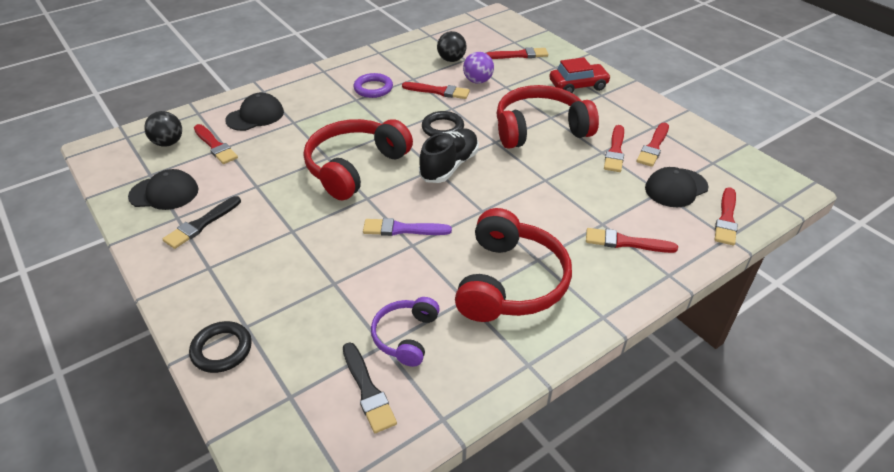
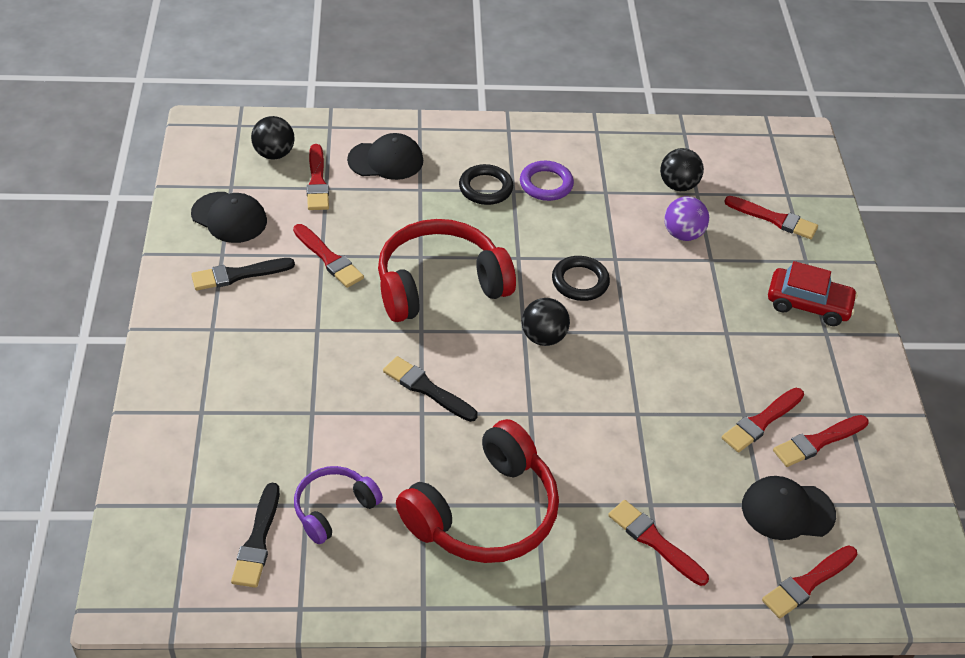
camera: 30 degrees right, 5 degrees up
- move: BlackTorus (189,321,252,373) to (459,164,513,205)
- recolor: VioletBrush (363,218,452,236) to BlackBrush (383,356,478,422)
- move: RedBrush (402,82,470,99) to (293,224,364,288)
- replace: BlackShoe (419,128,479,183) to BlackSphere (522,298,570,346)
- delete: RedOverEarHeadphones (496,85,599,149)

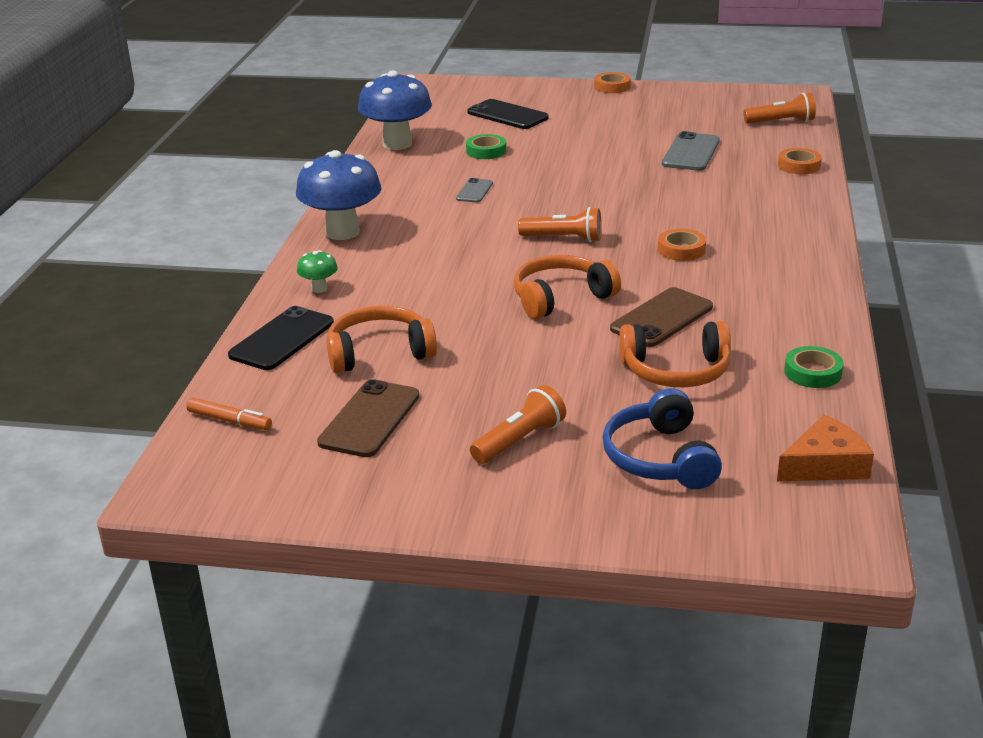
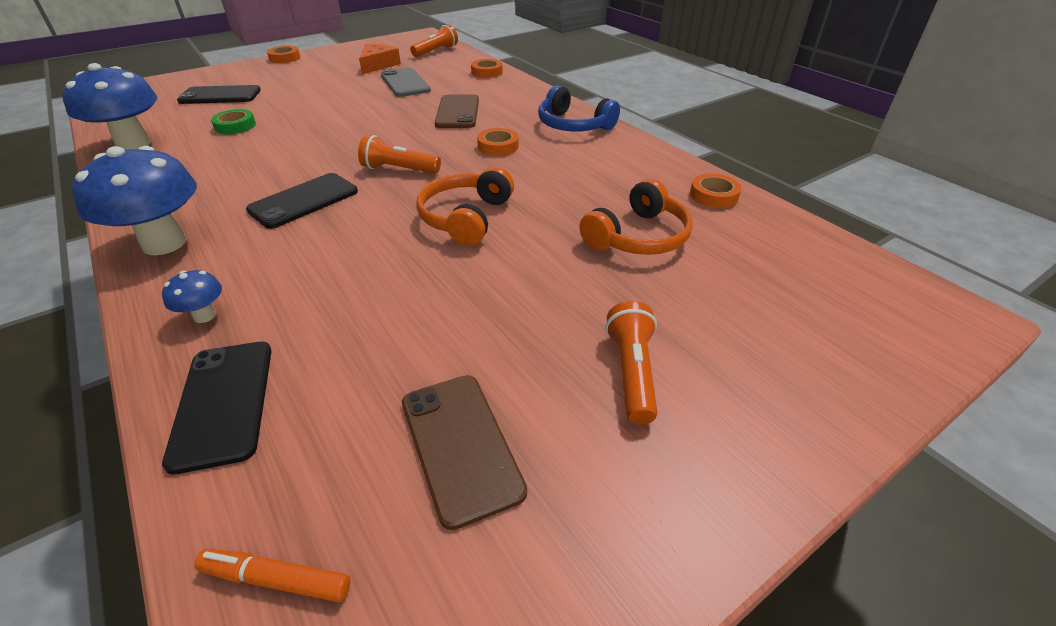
camera: 45 degrees left, 10 degrees up
- rotate: BrightOrangeMarkerPen (186,398,272,430) = (194,549,351,602) 150 degrees counterclockwise
- recolor: LeafGreenToadstool (297,250,338,293) to CobaltToadstool (162,270,222,323)
- delete: BrightOrangeOverEarHeadphones (326,306,437,373)
- delete: AshGreyPhone (456,178,493,203)
- rotate: BrightOrangePocketTorch (518,207,602,242) = (358,135,441,173) 135 degrees counterclockwise
- move: CobaltOverEarHeadphones (602,388,722,489) to (538,85,620,131)
- move: DarkBrownPhone (610,287,713,347) to (435,94,479,128)
- move: BrightOrangePieceOfCheese (777,414,874,481) to (359,44,401,74)
- recolor: LeafGreenStickyTape (784,346,844,388) to BrightOrangeStickyTape (690,174,742,208)
- insert: BlackPhone (246,173,358,229)

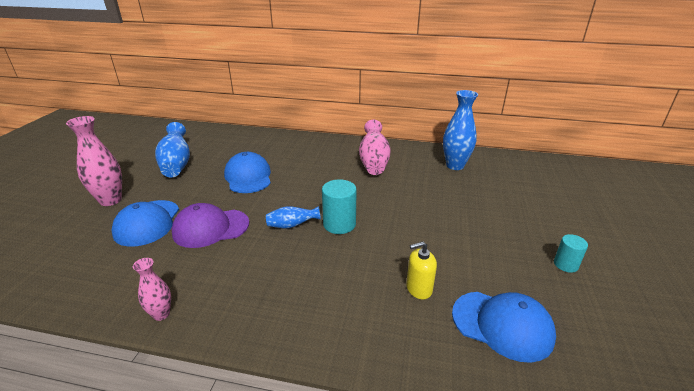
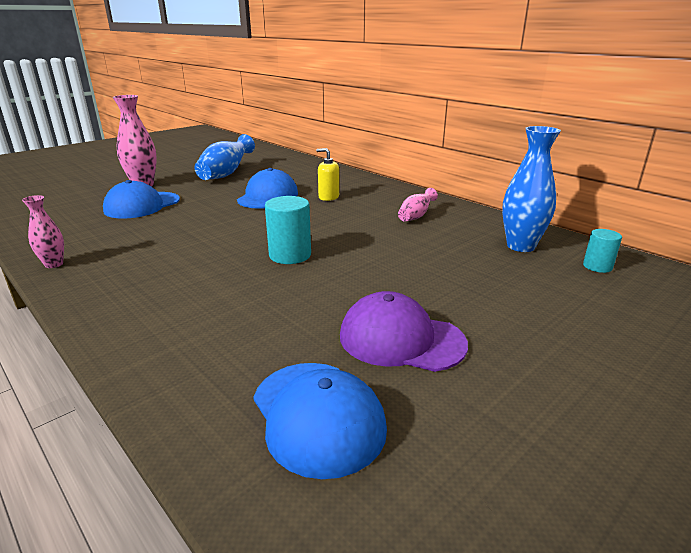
camera: 35 degrees right, 5 degrees down
- move: VioletPeakedCap (172,203,249,248) to (340,291,468,372)
- delete: CobaltTallVase (266,206,321,229)
- resize: RosyTallVase (359,120,391,175) = (398,188,438,222) x0.56
- move: BrightYellowSoapPump (406,241,437,300) to (316,148,339,201)
- move: TealCylinderShape (554,234,588,273) to (583,229,622,273)

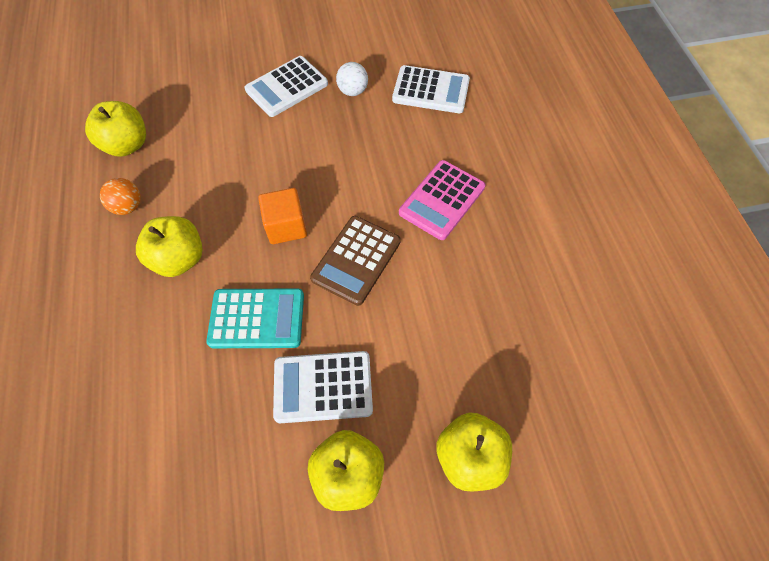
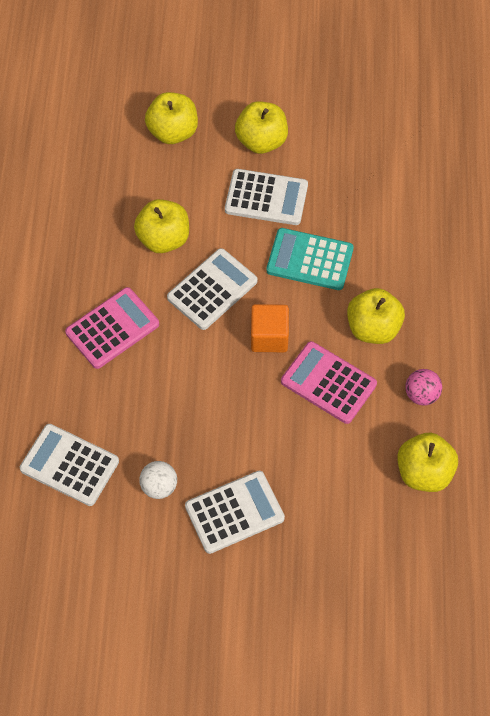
camera: 165 degrees left, 0 degrees up
- recolor: BrightOrangeSphere (100,178,141,215) to RosySphere (405,369,442,406)
- recolor: DarkBrownPocketCalculator (310,216,401,306) to PureWhitePocketCalculator (167,248,258,330)
- insert: BrightYellowApple (134,199,189,253)
- insert: RosyPocketCalculator (281,341,377,424)

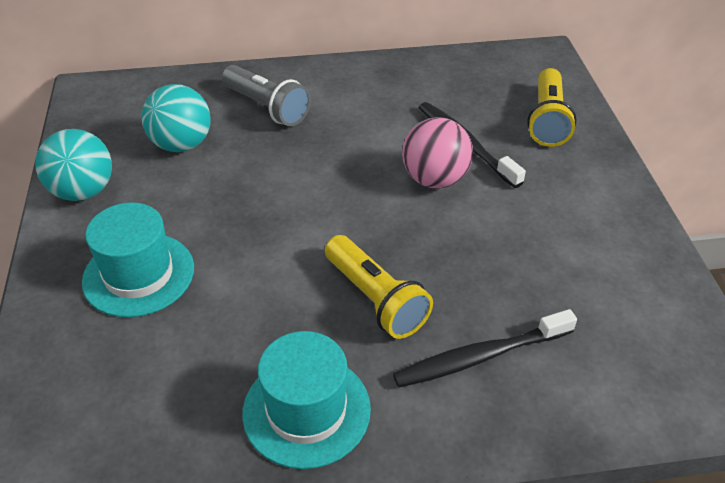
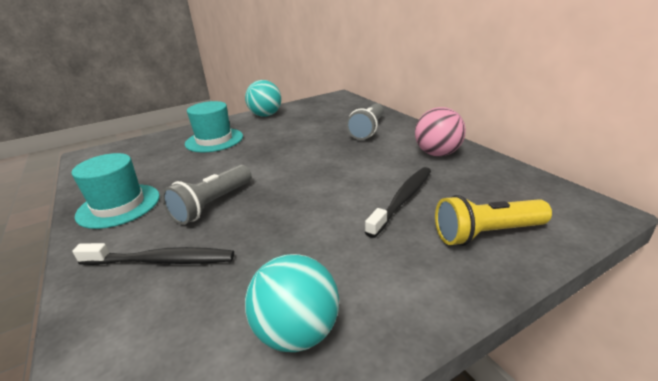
camera: 70 degrees right, 15 degrees down
- move: TealSphere (141,84,211,152) to (245,254,339,352)
- recolor: BrightYellowPocketTorch (325,235,433,339) to AshGreyPocketTorch (162,165,251,225)
- rotate: BlackToothbrush (393,309,577,388) = (72,243,234,265) 135 degrees clockwise
- move: RosySphere (402,117,473,189) to (415,107,466,156)

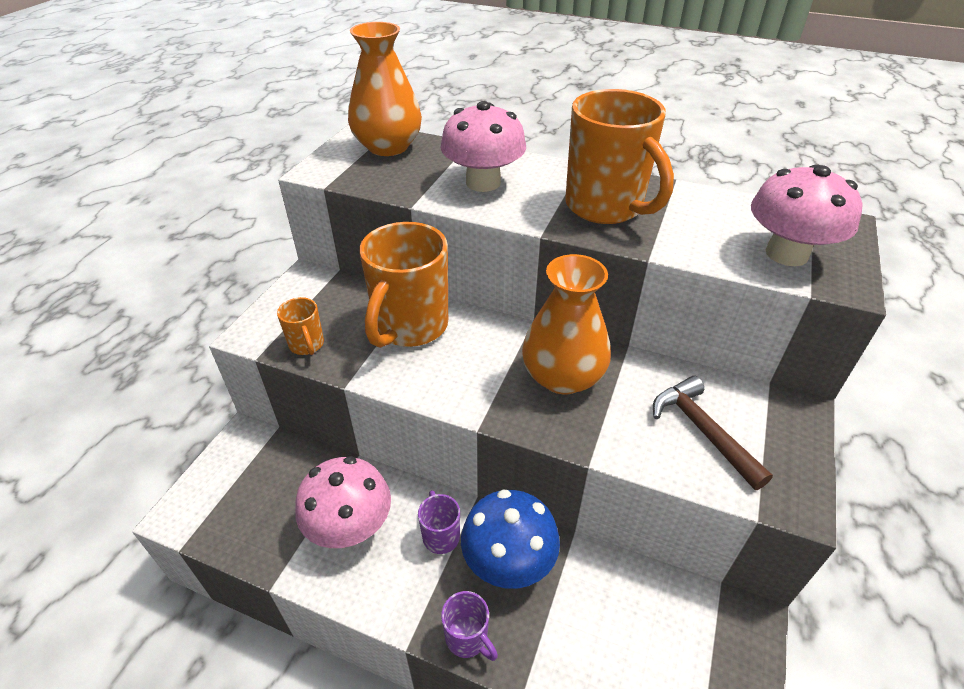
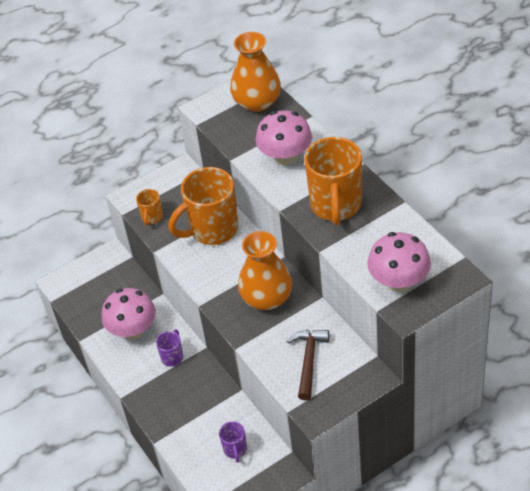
camera: 40 degrees right, 5 degrees up
- move: VioletCoffeeMug (441,591,498,661) to (219,421,247,463)
- delete: CobaltToadstool (461,490,560,589)

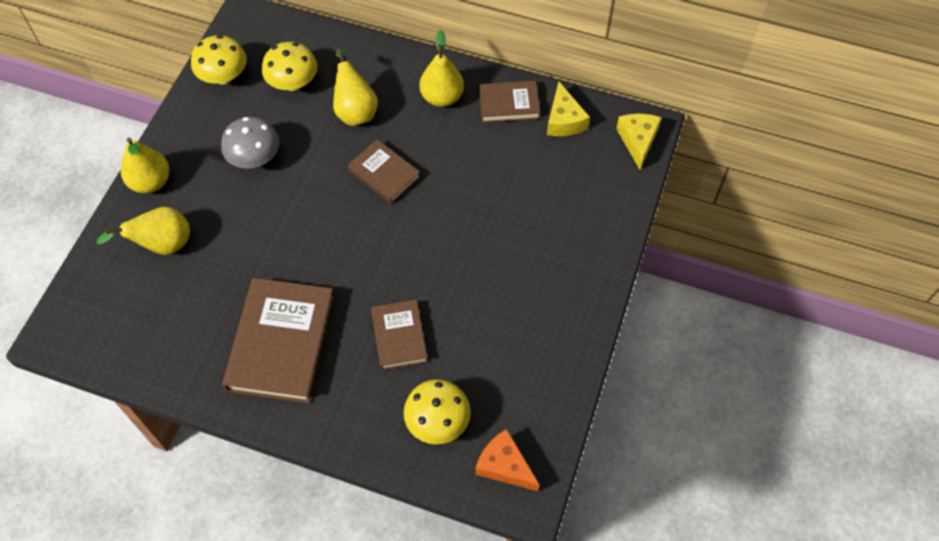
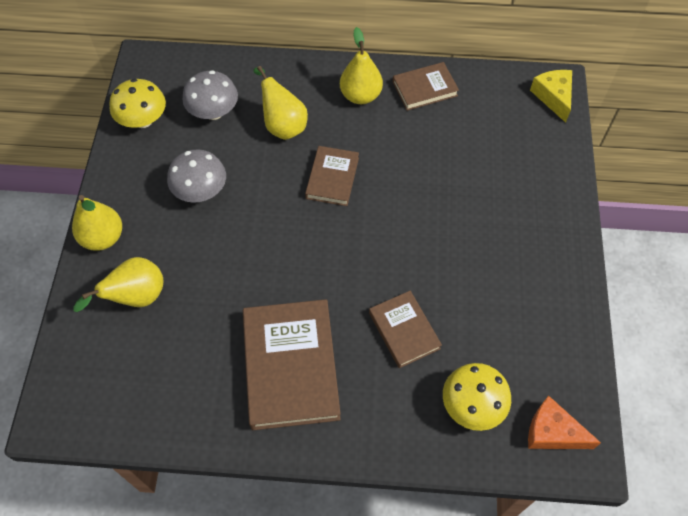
camera: 15 degrees left, 0 degrees up
- recolor: BrightYellowToadstool (262,42,317,91) to AshGreyToadstool (182,70,238,120)
- rotate: DarkBrownHardback (348,139,421,204) = (305,146,359,206) 75 degrees clockwise
- delete: BrightYellowPieceOfCheese (547,82,590,136)

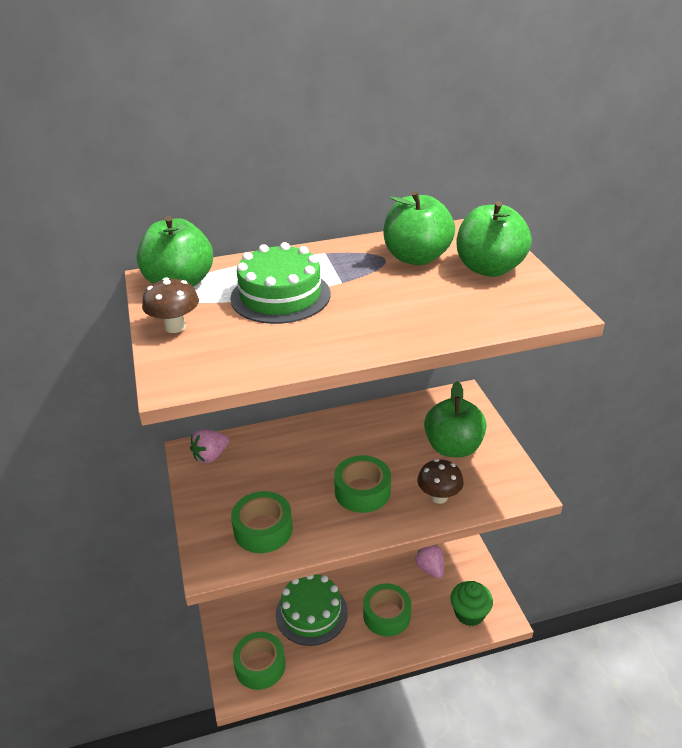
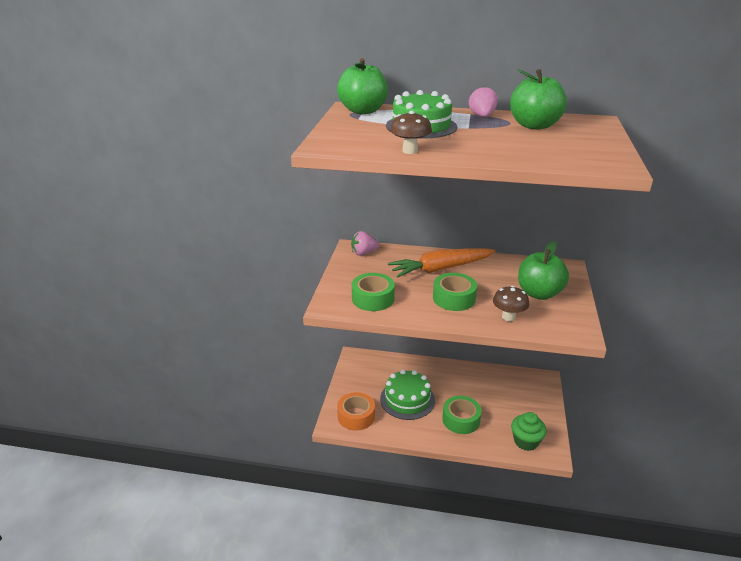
camera: 25 degrees right, 5 degrees down
- move: DarkBrownToadstool (142,277,199,333) to (390,111,432,154)
- recolor: LeafGreenStickyTape (233,632,285,690) to BrightOrangeStickyTape (337,392,375,431)
- move: RosyToyStrawberry (416,545,444,578) to (469,86,498,117)
- delete: LeafGreenApple (457,201,532,277)
- insert: BrightOrangeRootVegetable (388,248,496,278)

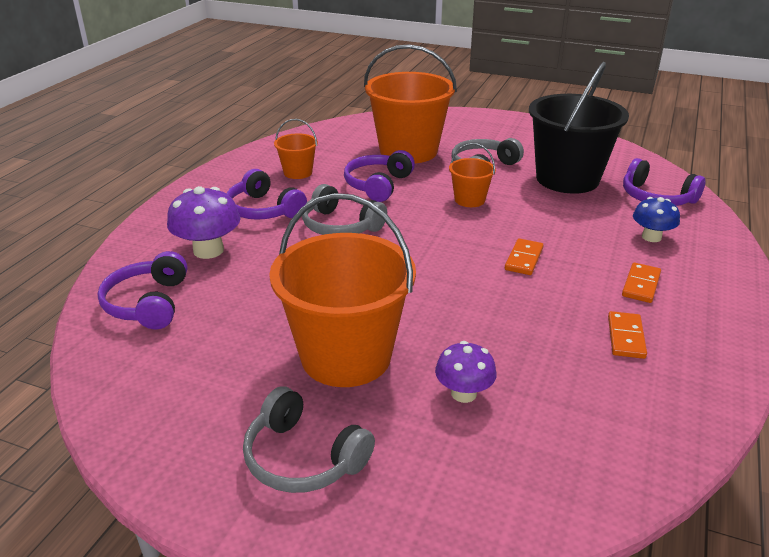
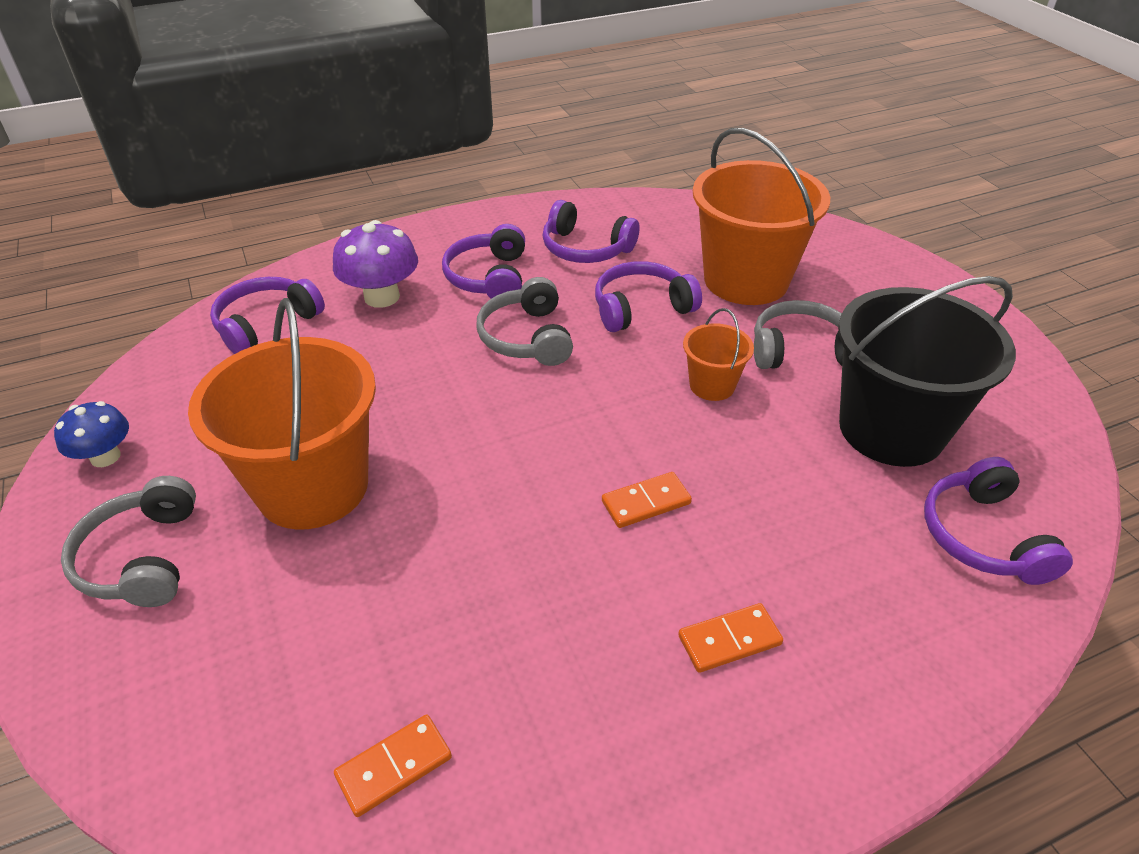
camera: 45 degrees right, 10 degrees up
- replace: BrightOrangeSandBucket (274,119,318,179) to VioletOverEarHeadphones (543,200,639,263)
- delete: VioletToadstool (435,341,496,403)
- move: BrightOrangeDominoTile (608,311,647,359) to (334,715,452,817)
- move: CobaltToadstool (633,197,680,242) to (54,401,129,467)

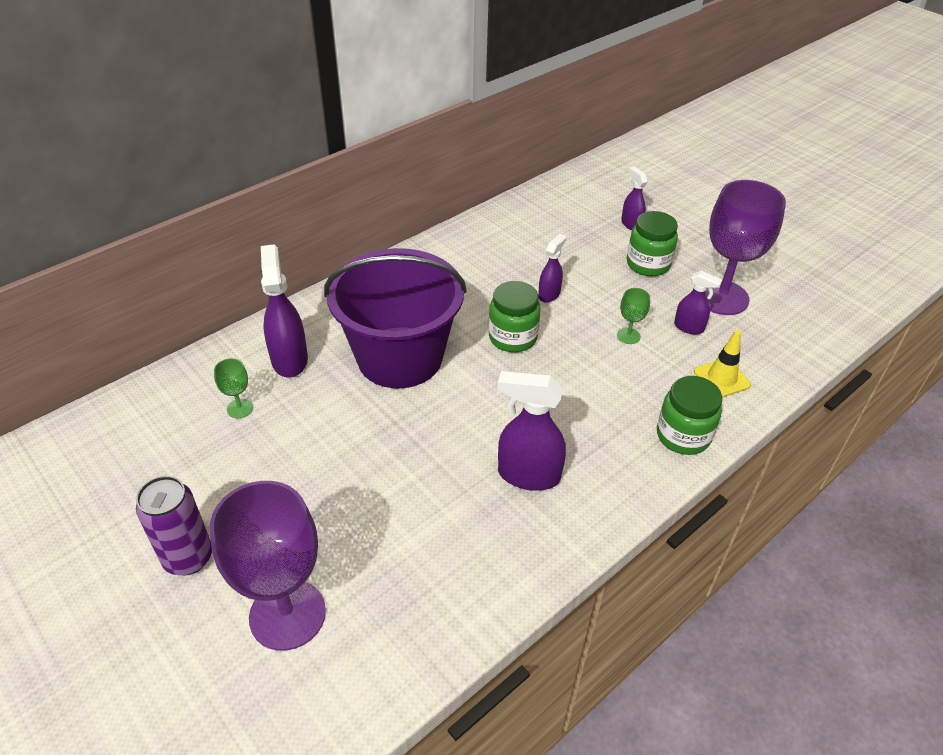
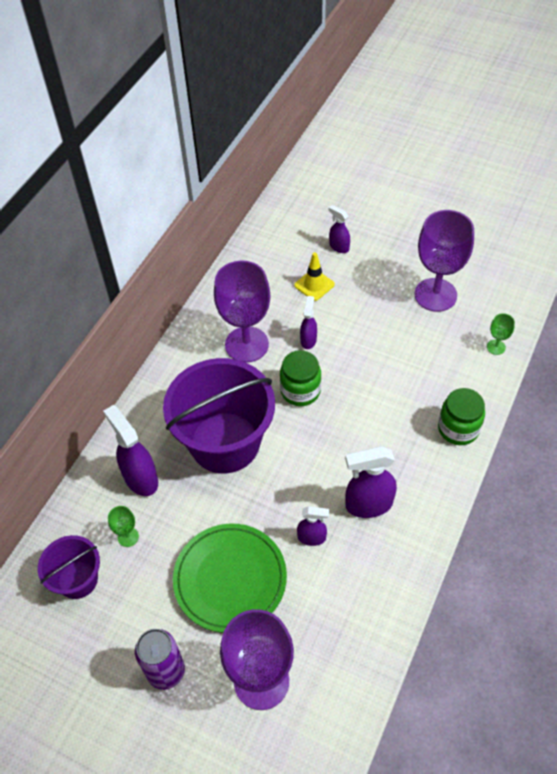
camera: 20 degrees left, 10 degrees up
- move: LeafGreenWineGlass (617,288,650,344) to (487,313,515,355)
- delete: LeafGreenJamJar (627,211,678,276)
- move: VioletSprayBottle (674,271,722,335) to (297,506,329,546)
- move: BrightYellowTrafficCone (694,330,751,397) to (294,252,335,301)
- insert: VioletSandBucket (38,535,100,599)
- insert: LeafGreenFlatDish (173,524,287,633)
- insert: VioletWineGlass (214,261,270,363)

